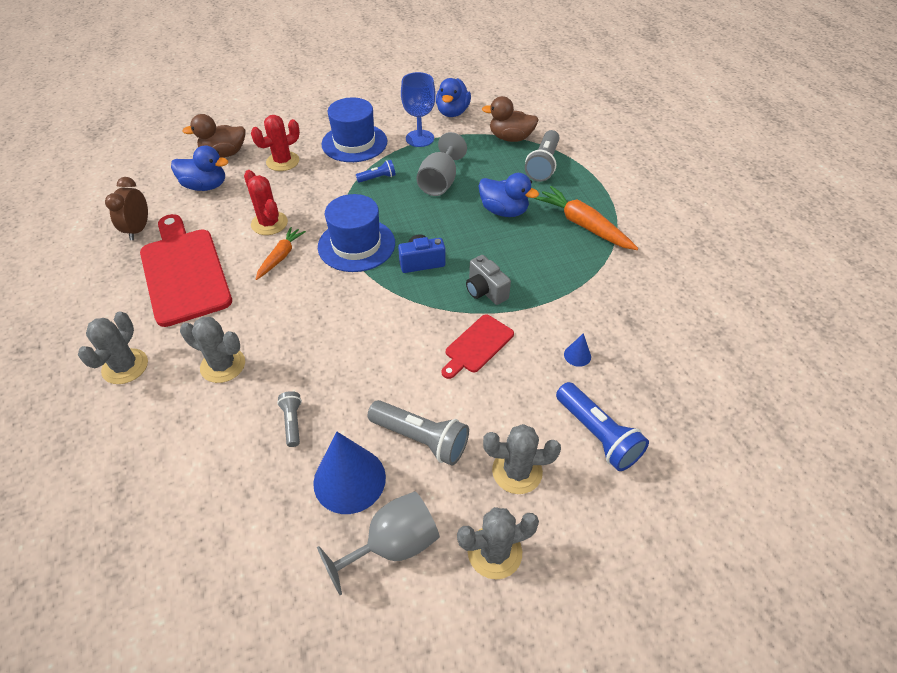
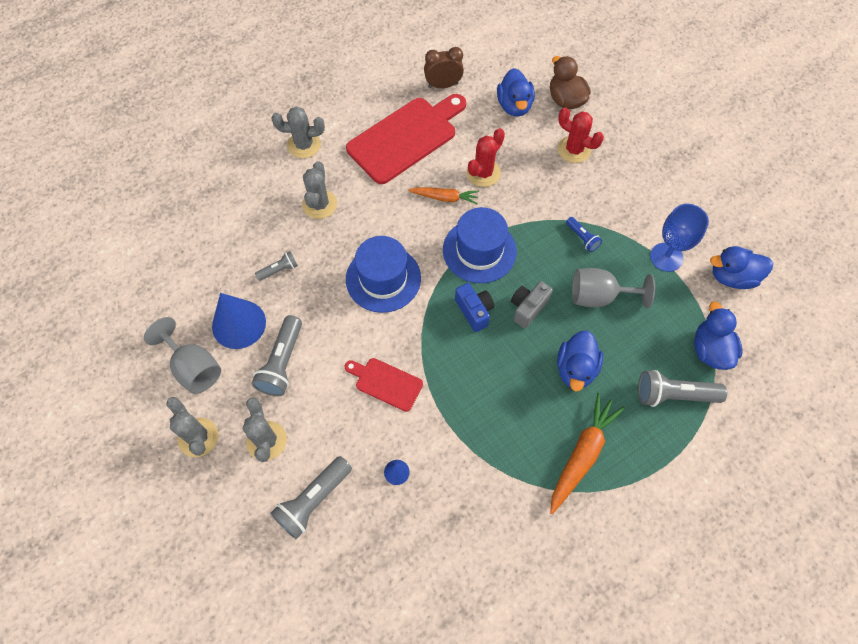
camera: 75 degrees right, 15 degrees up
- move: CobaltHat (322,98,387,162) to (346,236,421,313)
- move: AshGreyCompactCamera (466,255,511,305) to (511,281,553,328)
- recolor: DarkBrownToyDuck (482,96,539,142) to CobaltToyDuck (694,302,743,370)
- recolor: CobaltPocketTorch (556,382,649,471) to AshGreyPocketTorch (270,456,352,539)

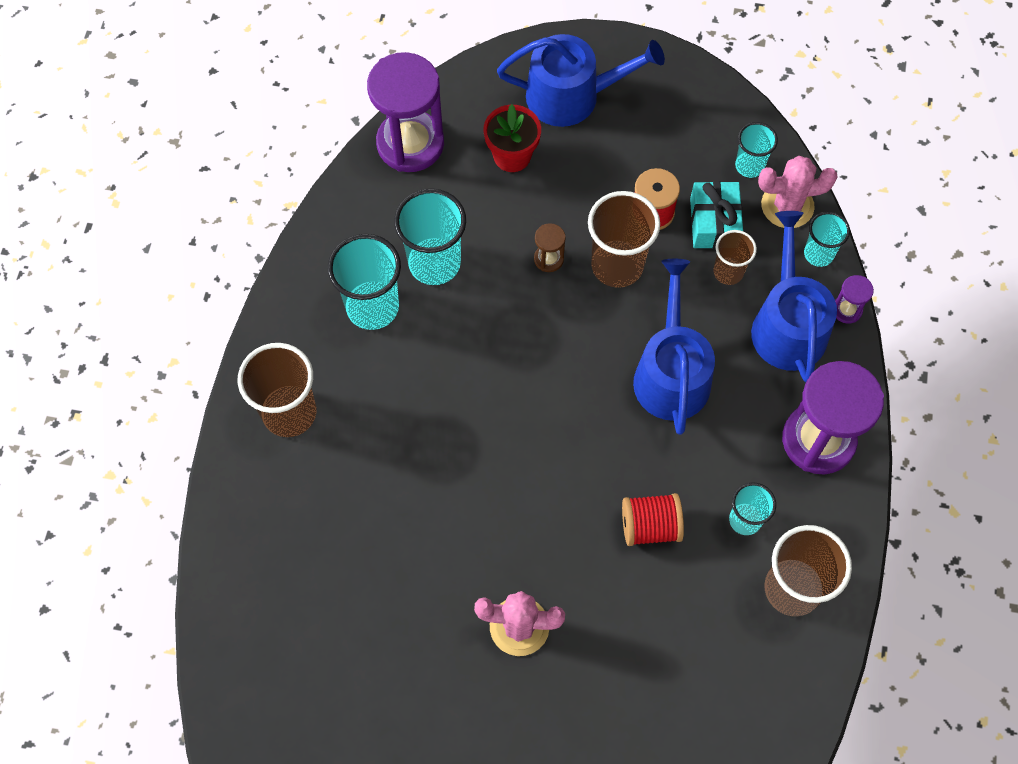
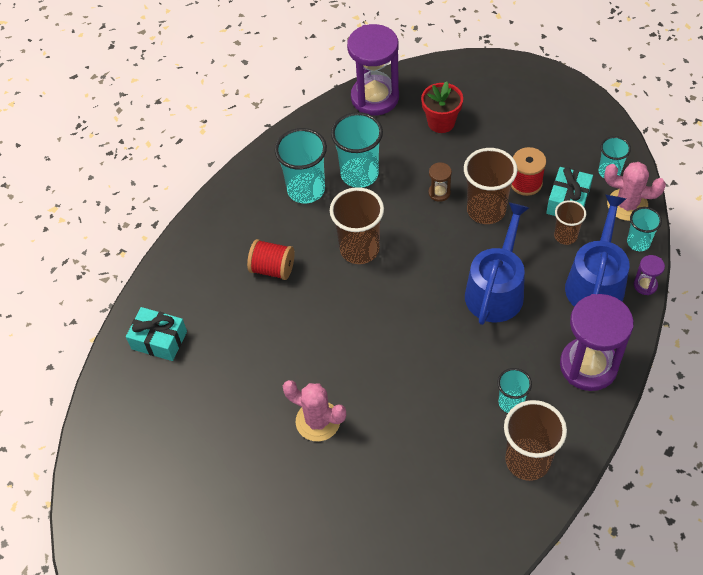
camera: 25 degrees right, 10 degrees down
- move: DarkBrownCup (238,343,316,437) to (330,187,384,264)
- delete: CobaltWateringPot (497,34,665,127)
- move: RedReelOfThread (622,493,684,546) to (247,239,295,280)
- insert: TealPresent (126,307,187,361)

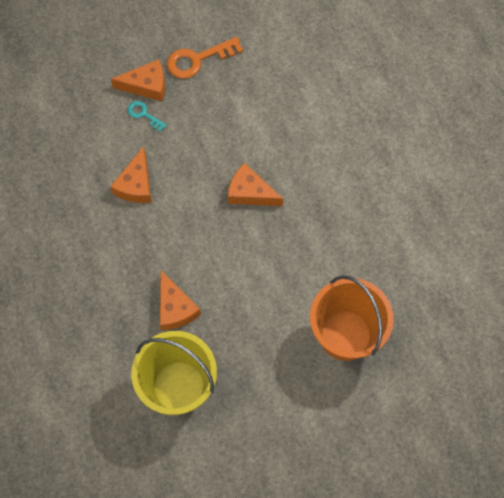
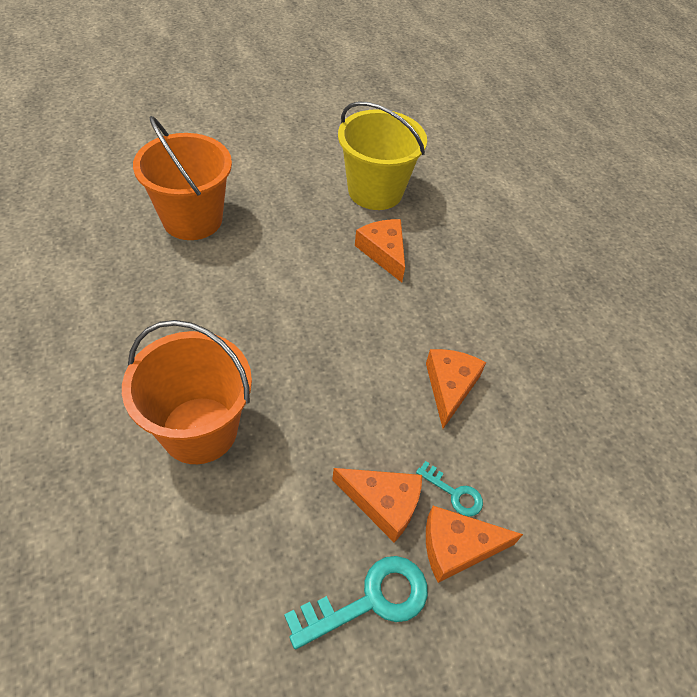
camera: 175 degrees right, 15 degrees down
- recolor: BrightOrangeDoorKey (167,37,243,79) to TealDoorKey (284,556,428,649)
- move: BrightOrangePieceOfCheese (228,163,283,206) to (332,468,422,543)
- insert: BrightOrangeSandBucket (122,320,252,464)

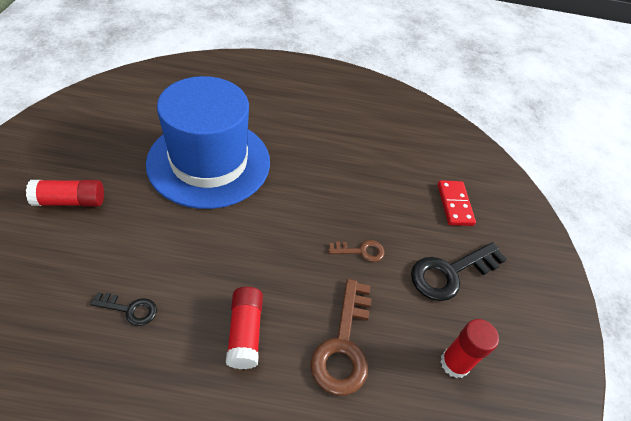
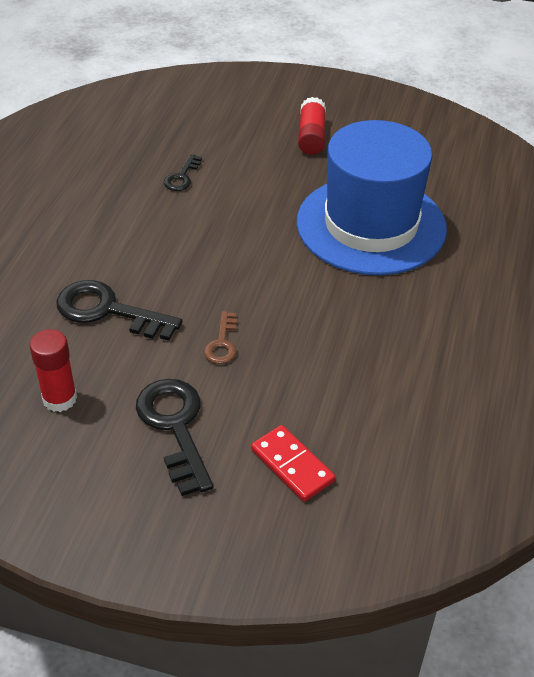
camera: 105 degrees right, 5 degrees down
- delete: RedStickOfGlue (226,287,263,369)
- recolor: DarkBrownDoorKey (310,279,372,395) to BlackDoorKey (56,280,183,341)
- rotate: RedDominoTile (438,180,476,226) = (251,425,335,502) 45 degrees clockwise

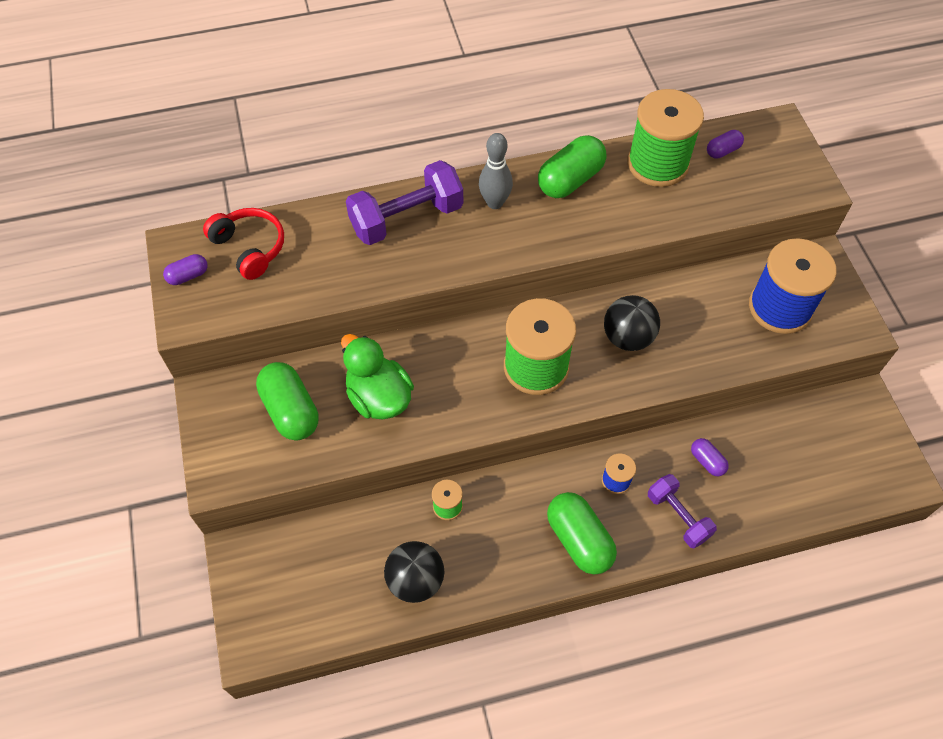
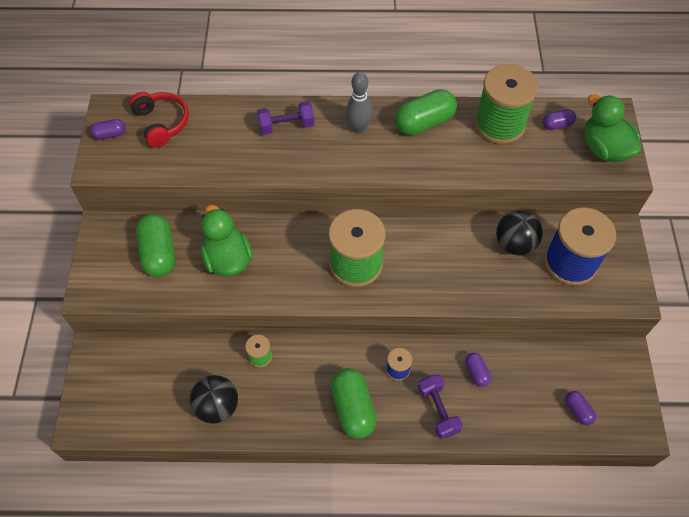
camera: 15 degrees right, 0 degrees up
- resize: VioletHandWeight (346,160,463,245) = (257,101,314,135) x0.62
- move: BlackSphere (604,295,660,351) to (496,210,543,255)
- insert: VioletPillShape (565,391,596,425)
- insert: LeafGreenToyDuck (584,94,641,162)

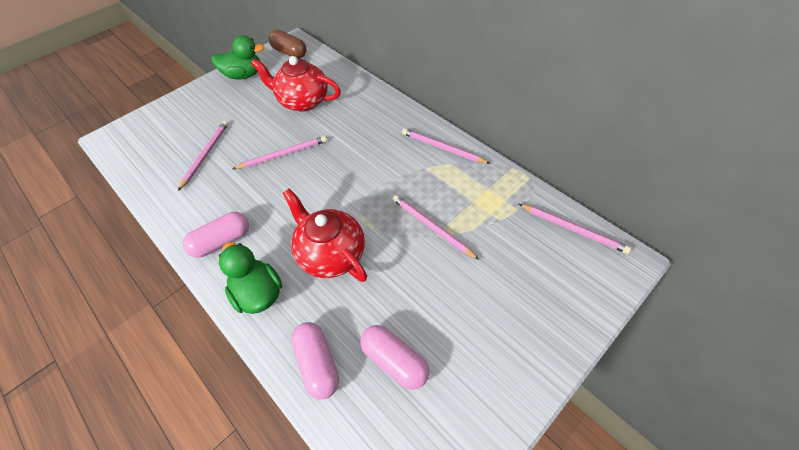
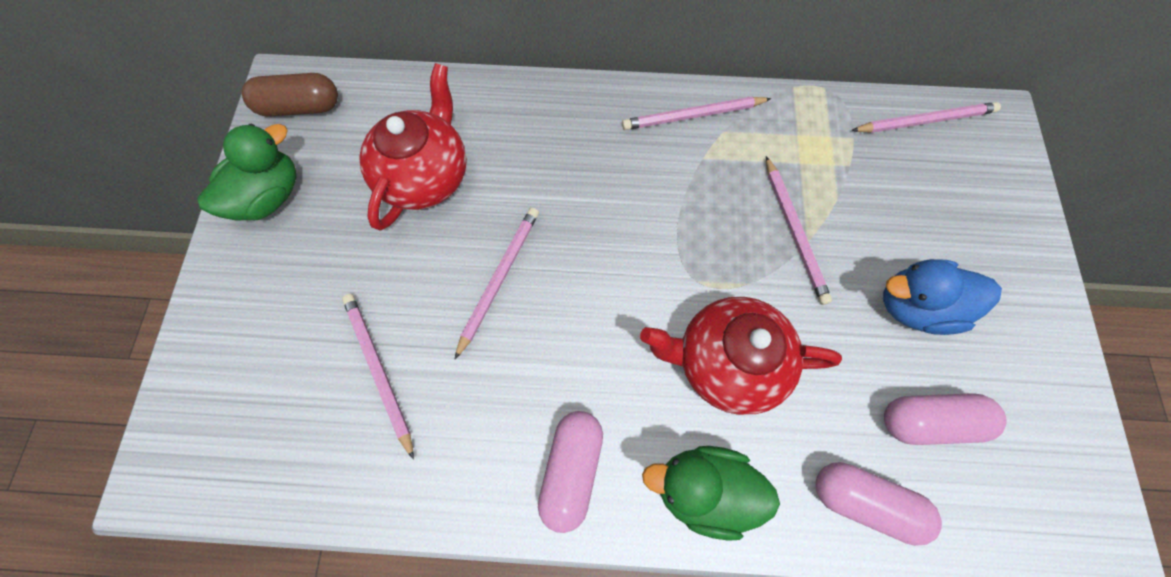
camera: 45 degrees left, 15 degrees up
- rotate: RedChinaTeapot (251,56,341,112) = (359,63,467,231) 135 degrees clockwise
- rotate: RosyWoodenPencil (393,195,479,260) = (766,156,832,305) 105 degrees counterclockwise
- insert: CobaltToyDuck (883,259,1002,335)

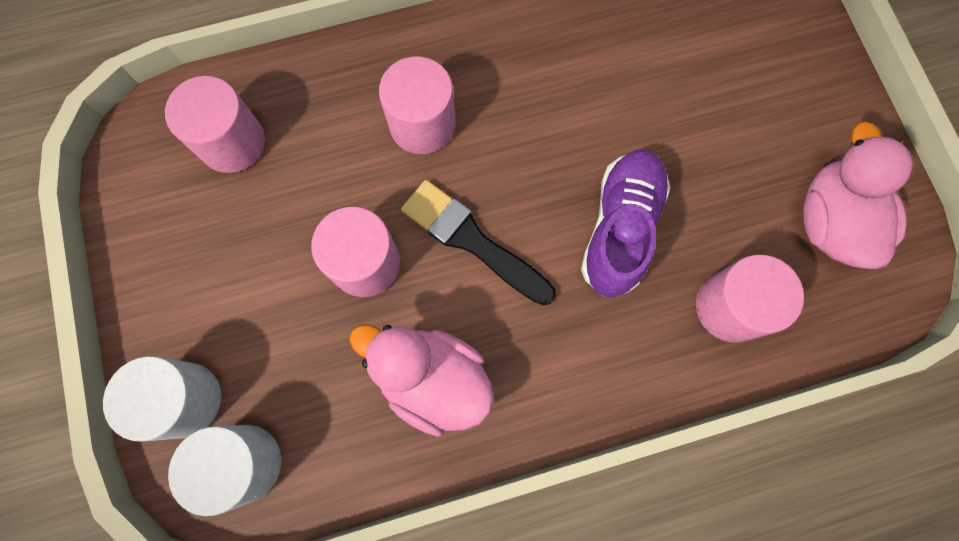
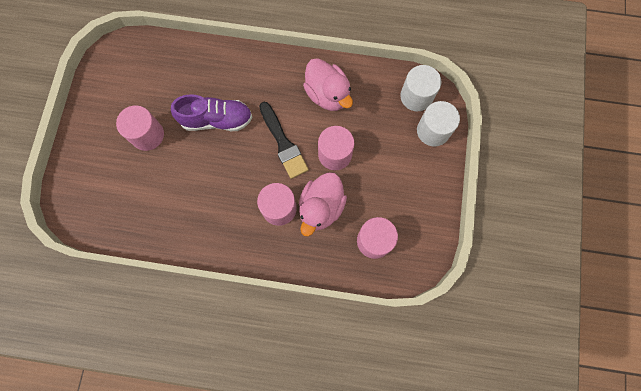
camera: 155 degrees left, 0 degrees up
- rotate: VioletShoe (581,149,670,297) = (171,94,252,131) 135 degrees counterclockwise
- move: RosyCylinderShape (696,255,804,342) to (116,105,164,151)
- move: RosyToyDuck (803,121,912,269) to (299,172,347,236)

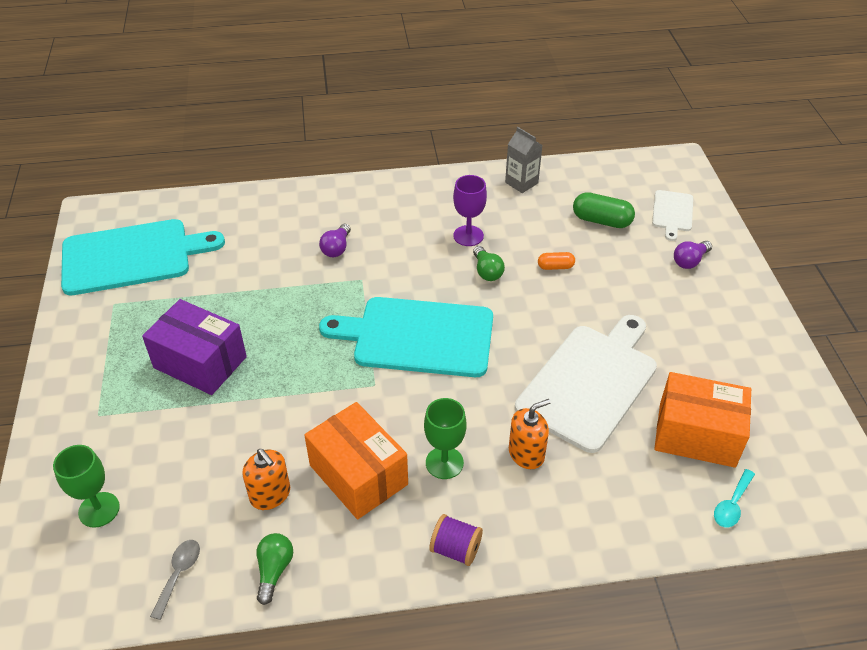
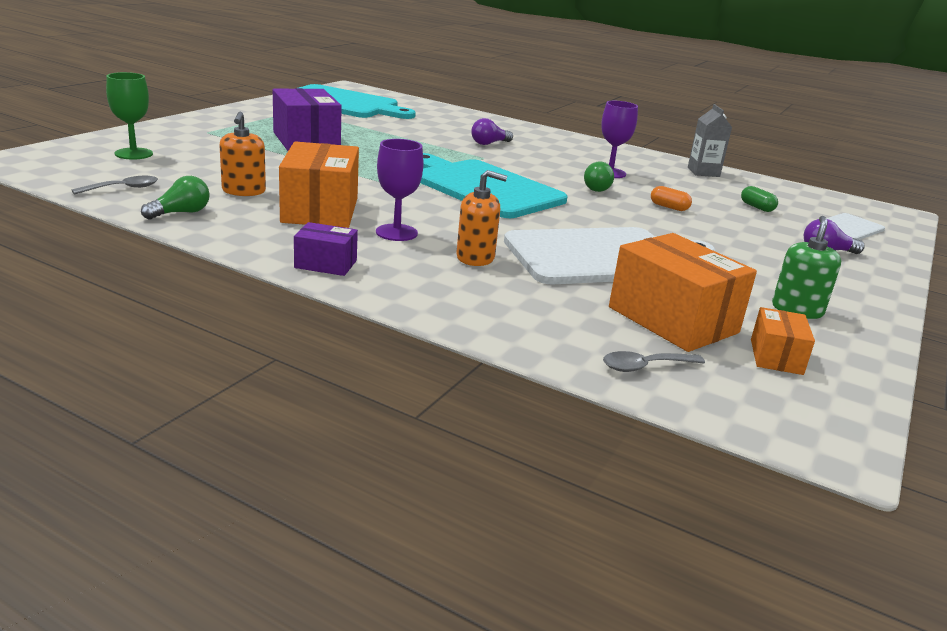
camera: 35 degrees right, 20 degrees down
- recolor: LeafGreenWineGlass (424,398,466,479) to VioletWineGlass (376,139,424,241)
- replace: VioletReelOfThread (430,514,483,566) to VioletPackage (294,222,358,276)
- resize: LeafGreenPillShape (573,192,635,228) = (741,186,778,212) x0.58
- recolor: TealTablespoon (714,469,755,528) to AshGreyTablespoon (603,351,705,372)
- insert: BrightOrangePackage (751,307,815,375)
- insert: LeafGreenSoapPump (772,216,841,319)

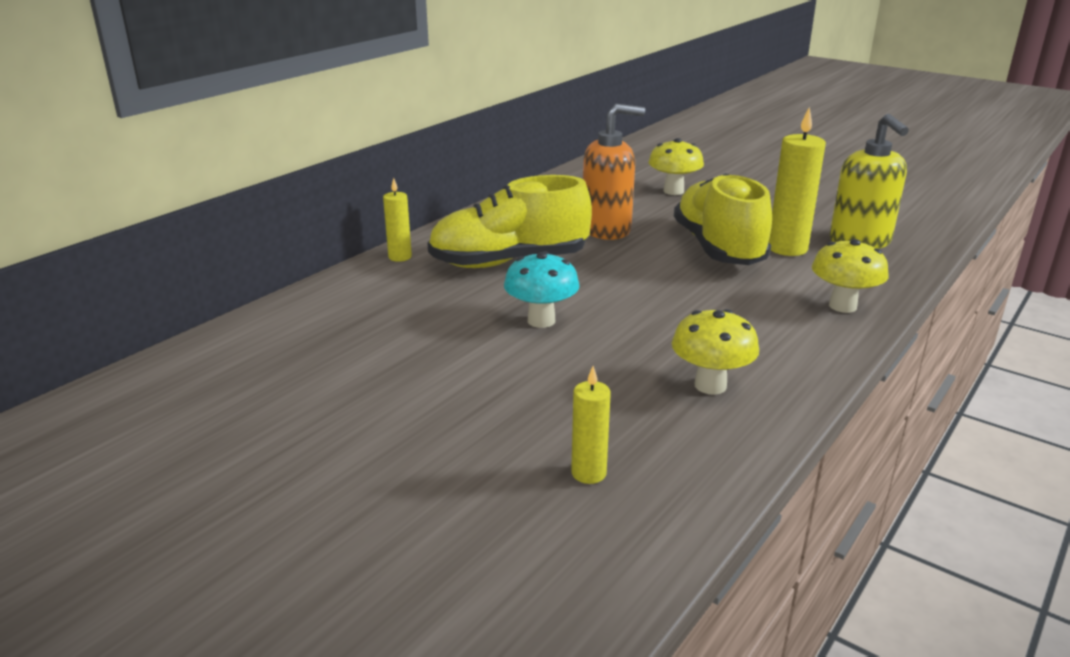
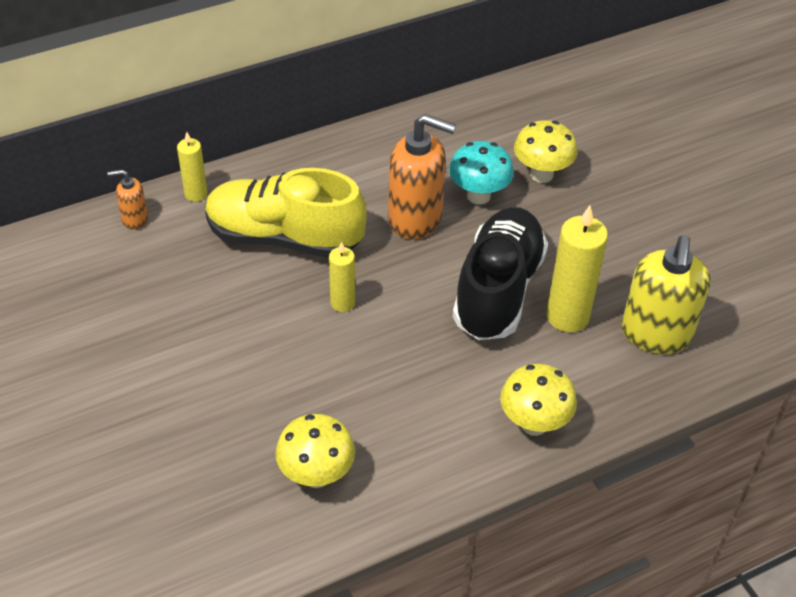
camera: 25 degrees right, 20 degrees up
- move: TealToadstool (504,252,580,328) to (449,141,514,205)
- move: BrightYellowWaxCandle (571,366,611,484) to (329,242,355,312)
- recolor: BrightYellowShoe (674,173,772,265) to BlackShoe (453,207,548,340)
- insert: BrightOrangeSoapPump (107,169,148,230)

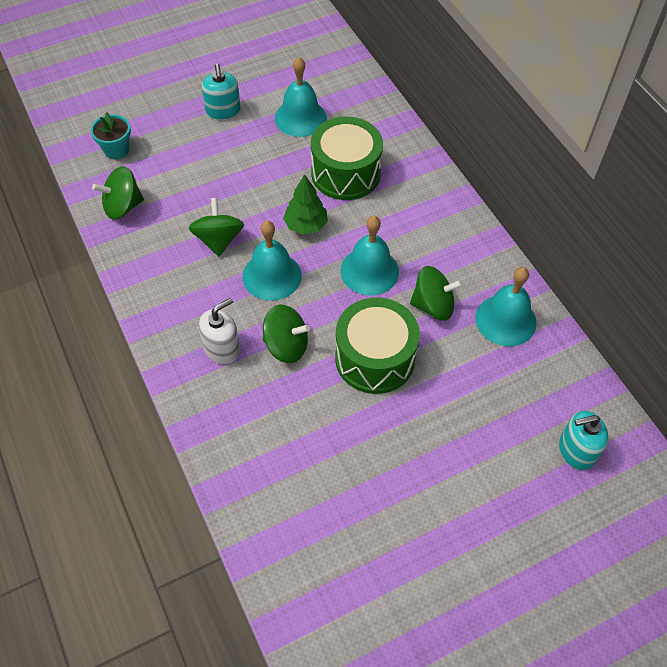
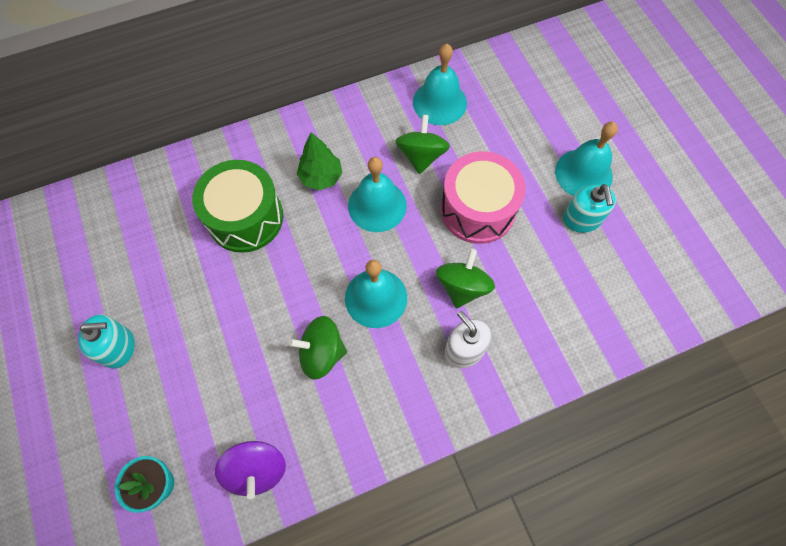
camera: 85 degrees left, 10 degrees up
- recolor: LeafGreenToyTop (92,166,144,220) to VioletToyTop (215,441,286,499)
- move: TealHandBell (275,57,327,137) to (555,122,618,196)
- move: LeafGreenToyTree (283,174,328,235) to (297,132,342,190)
- recolor: LeafGreenSnareDrum (335,297,420,394) to RosySnareDrum (441,151,526,244)
- move: TealSoapPump (559,411,609,470) to (563,184,616,233)

